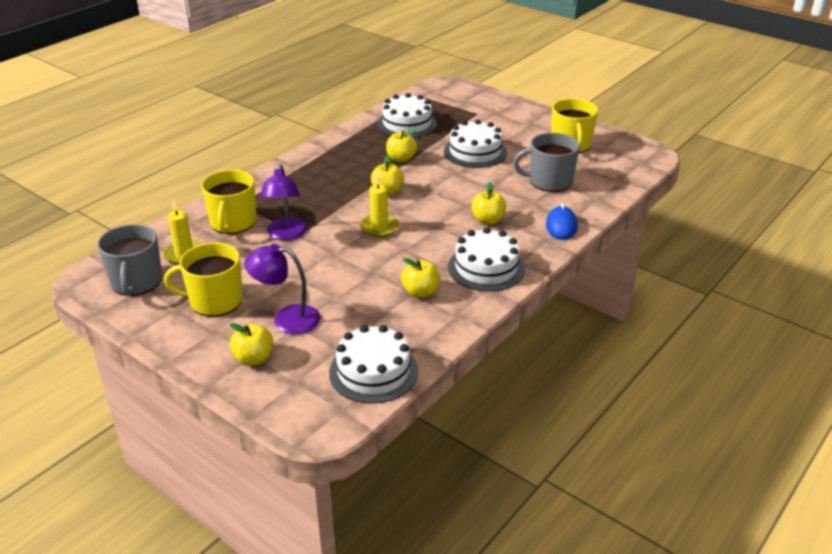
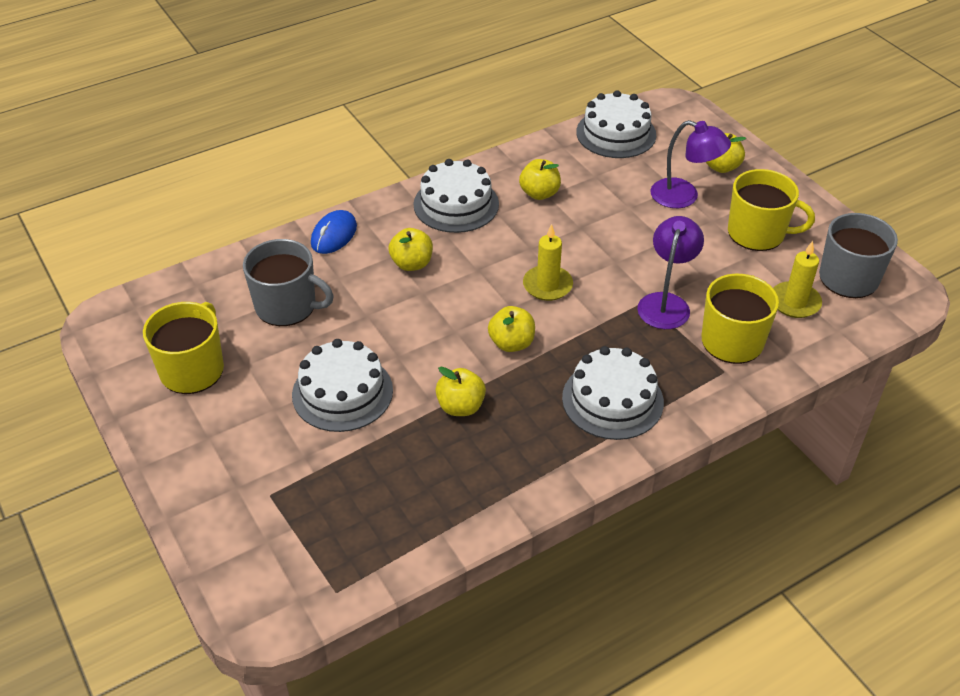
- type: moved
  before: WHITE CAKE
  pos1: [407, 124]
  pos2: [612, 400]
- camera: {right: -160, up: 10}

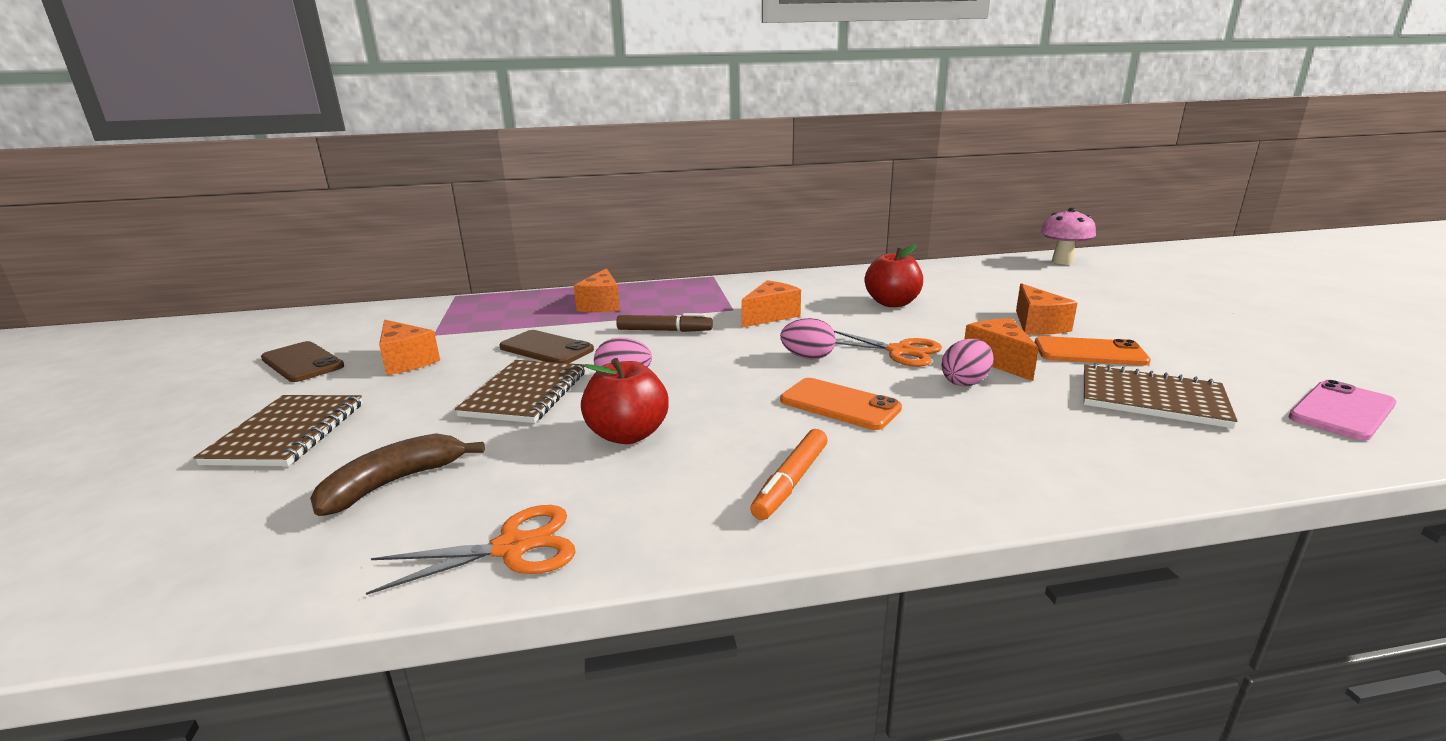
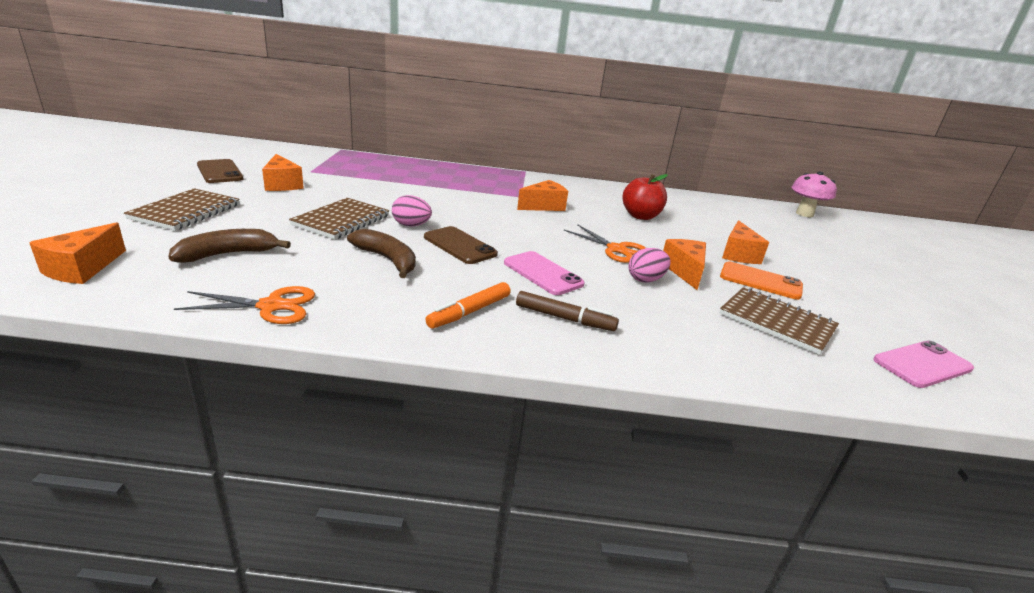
- type: removed
  before: PINK EGG
  pos1: [808, 357]
- type: moved
  before: BROWN PHONE
  pos1: [546, 349]
  pos2: [459, 246]
- type: moved
  before: ORANGE CHEESE
  pos1: [601, 305]
  pos2: [82, 269]
- type: moved
  before: BROWN MARKER
  pos1: [664, 330]
  pos2: [564, 318]
- type: replaced
  before: RED APPLE
  after: BROWN BANANA
  pos1: [627, 435]
  pos2: [387, 260]
- type: recoloured
  before: ORANGE PHONE
  after: PINK PHONE
  pos1: [839, 404]
  pos2: [543, 273]
- camera: {right: 10, up: 5}

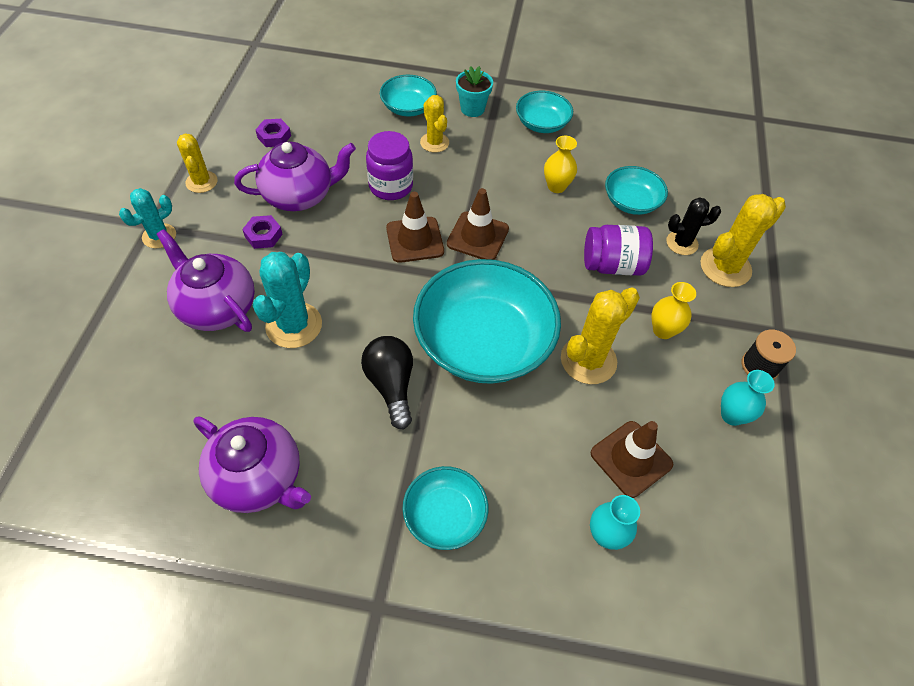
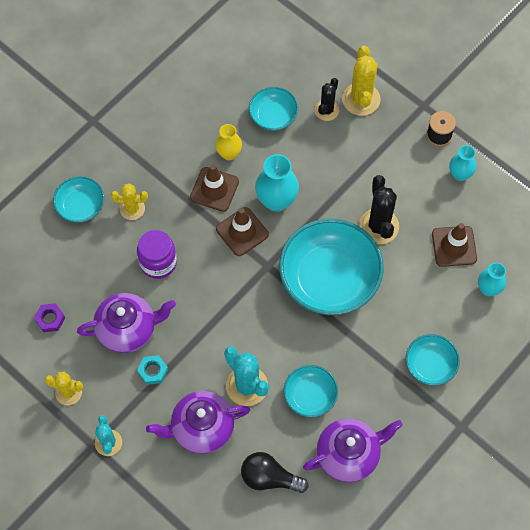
- type: removed
  before: TURQUOISE FLOWER POT
  pos1: [472, 109]
- type: removed
  before: PURPLE JAR
  pos1: [612, 265]
- type: removed
  before: YELLOW VASE
  pos1: [663, 330]
- type: added
  after: TURQUOISE VASE
  pos2: [276, 201]
- type: moved
  before: BLACK LIGHT BULB
  pos1: [391, 385]
  pos2: [269, 478]
- type: moved
  before: BROWN TRAFFIC CONE
  pos1: [415, 240]
  pos2: [214, 189]
- type: moved
  before: TURQUOISE BOWL
  pos1: [542, 124]
  pos2: [310, 395]
- type: recoloured
  before: PURPLE NUT
  after: TURQUOISE NUT
  pos1: [263, 235]
  pos2: [152, 371]
- type: recoloured
  before: YELLOW CACTUS
  after: BLACK CACTUS
  pos1: [588, 360]
  pos2: [378, 226]
- type: turned
  before: PURPLE TEAPOT
  pos1: [299, 196]
  pos2: [128, 329]
  turn: 60
- camera: {right: -55, up: 10}

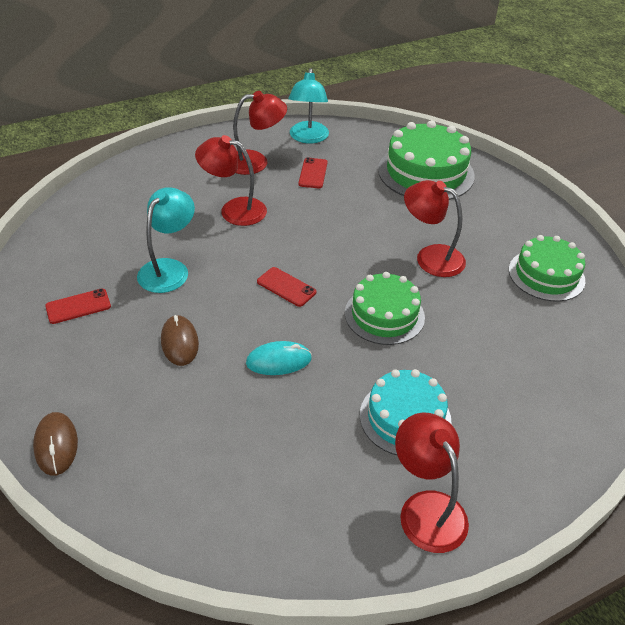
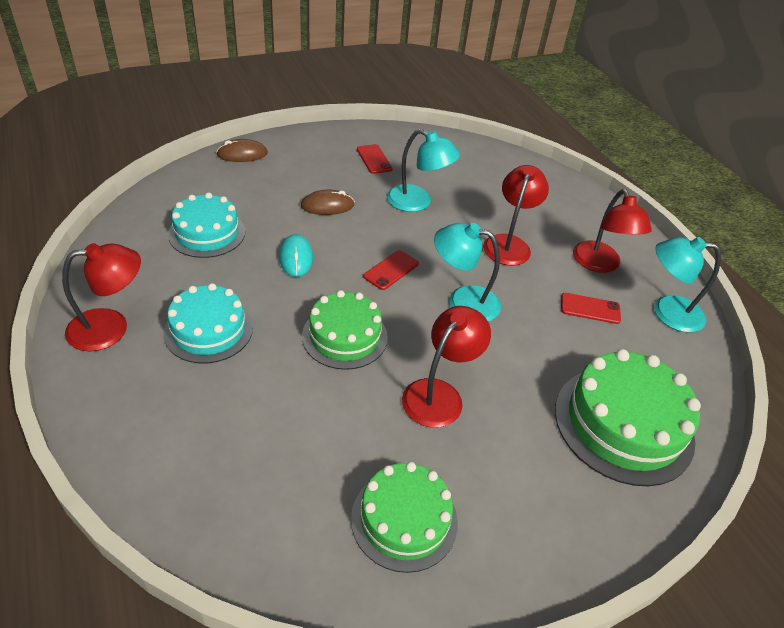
- type: added
  after: TURQUOISE CAKE
  pos2: [207, 233]
- type: added
  after: TURQUOISE LAMP
  pos2: [462, 301]
- camera: {right: 90, up: 0}

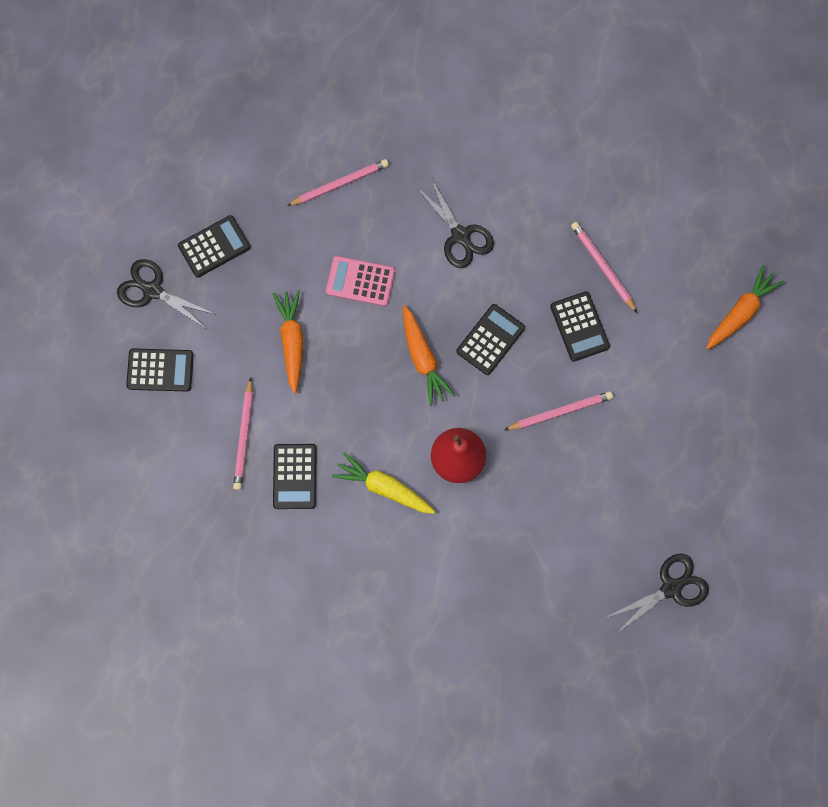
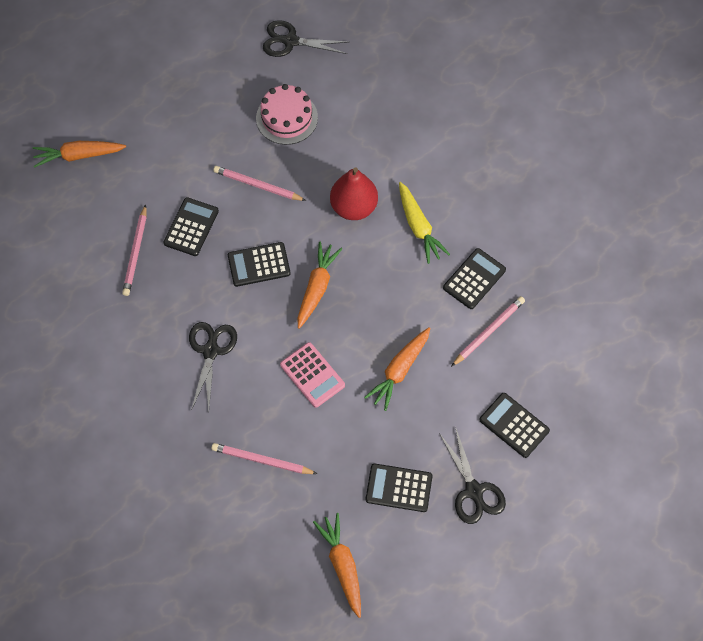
- type: added
  after: PINK CAKE
  pos2: [287, 118]
- type: added
  after: ORANGE CARROT
  pos2: [342, 566]
- camera: {right: -140, up: -10}

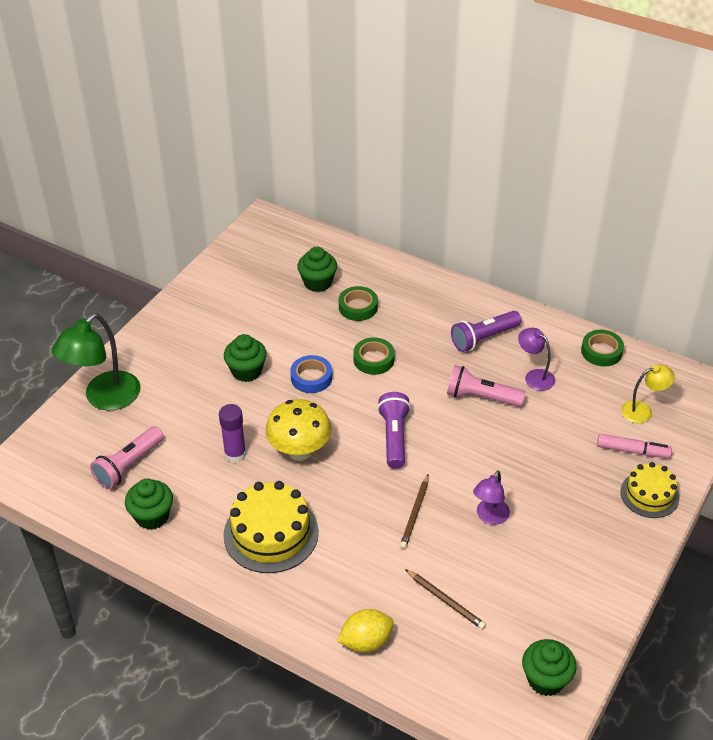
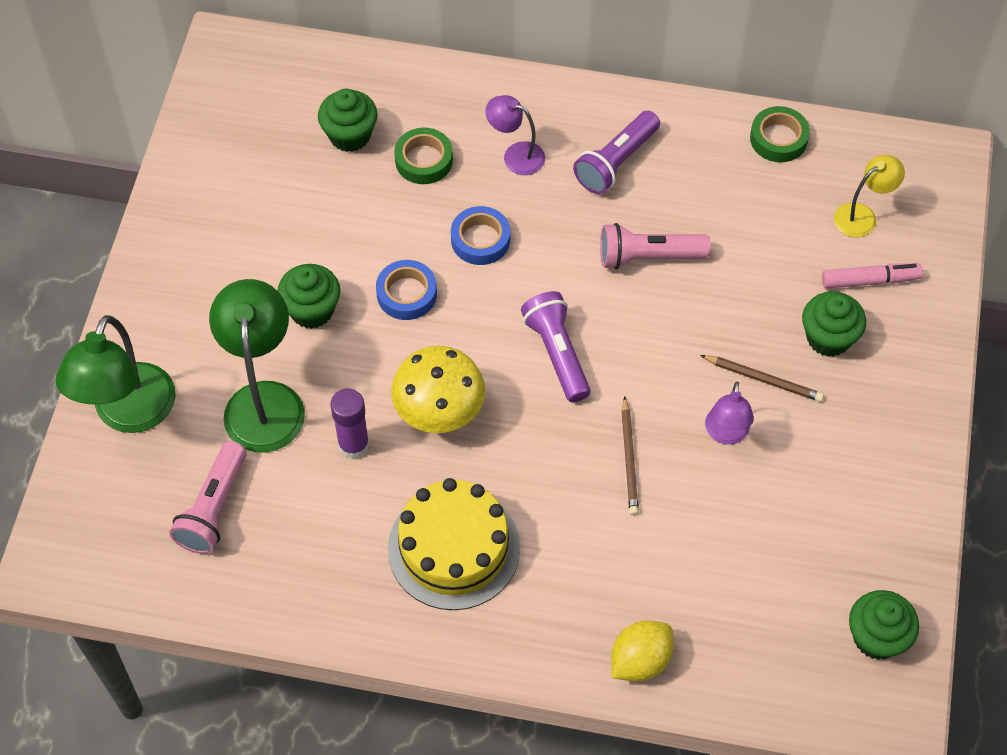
- type: removed
  before: YELLOW CAKE
  pos1: [649, 494]
- type: added
  after: GREEN LAMP
  pos2: [264, 400]
- type: moved
  before: GREEN CUPCAKE
  pos1: [152, 516]
  pos2: [828, 338]
- type: moved
  before: BROWN PENCIL
  pos1: [445, 600]
  pos2: [763, 379]
- type: moved
  before: PURPLE LAMP
  pos1: [534, 376]
  pos2: [515, 155]
- type: recoloured
  before: GREEN TAPE
  after: BLUE TAPE
  pos1: [373, 359]
  pos2: [480, 240]
- camera: {right: -20, up: 15}

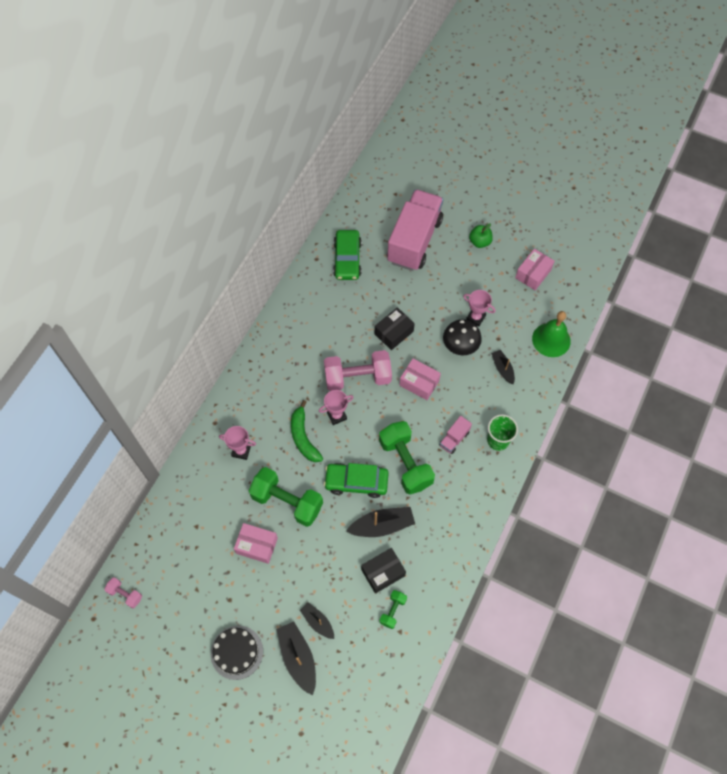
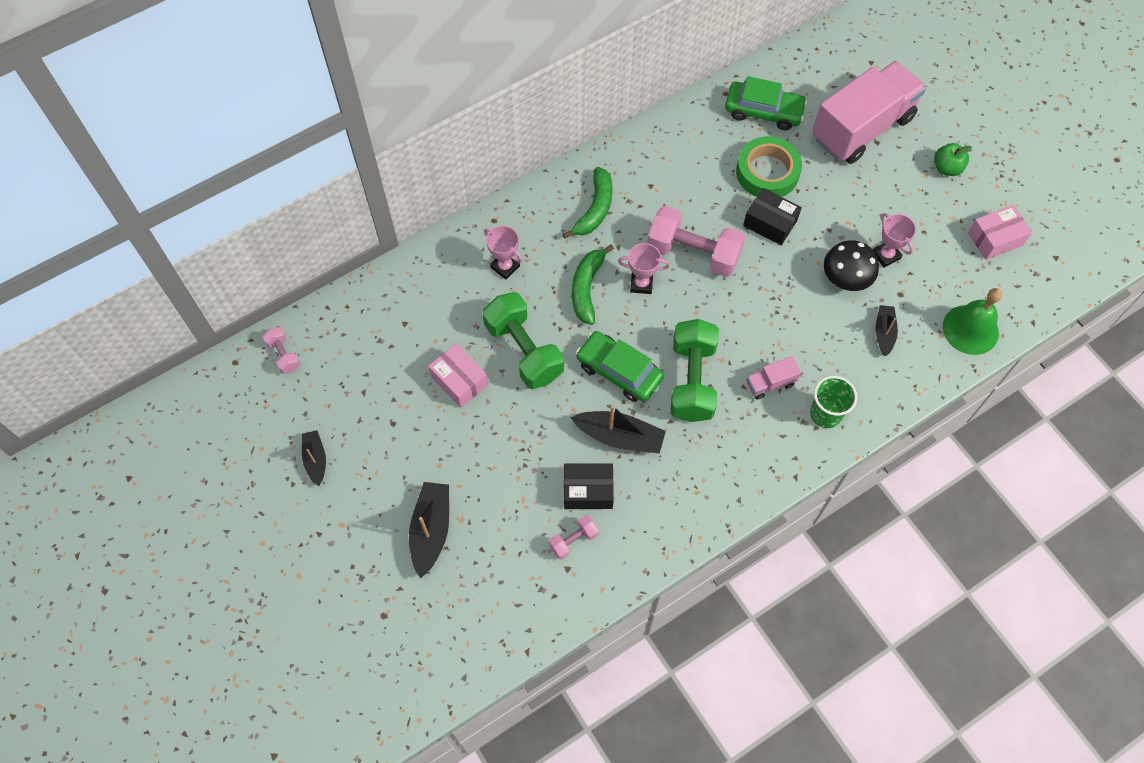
- type: removed
  before: BLACK CAKE
  pos1: [236, 652]
- type: removed
  before: PINK BOX
  pos1: [419, 383]
- type: added
  after: GREEN BANANA
  pos2: [595, 209]
- type: added
  after: GREEN TAPE
  pos2: [767, 172]
- type: moved
  before: BLACK BOAT
  pos1: [317, 622]
  pos2: [315, 459]
- type: recoloured
  before: GREEN DUMBBELL
  after: PINK DUMBBELL
  pos1: [393, 611]
  pos2: [573, 540]
- type: turned
  before: GREEN CAR
  pos1: [347, 259]
  pos2: [763, 111]
  turn: -105
- type: turned
  before: BLACK BOX
  pos1: [394, 333]
  pos2: [770, 223]
  turn: 45
- camera: {right: 30, up: 0}

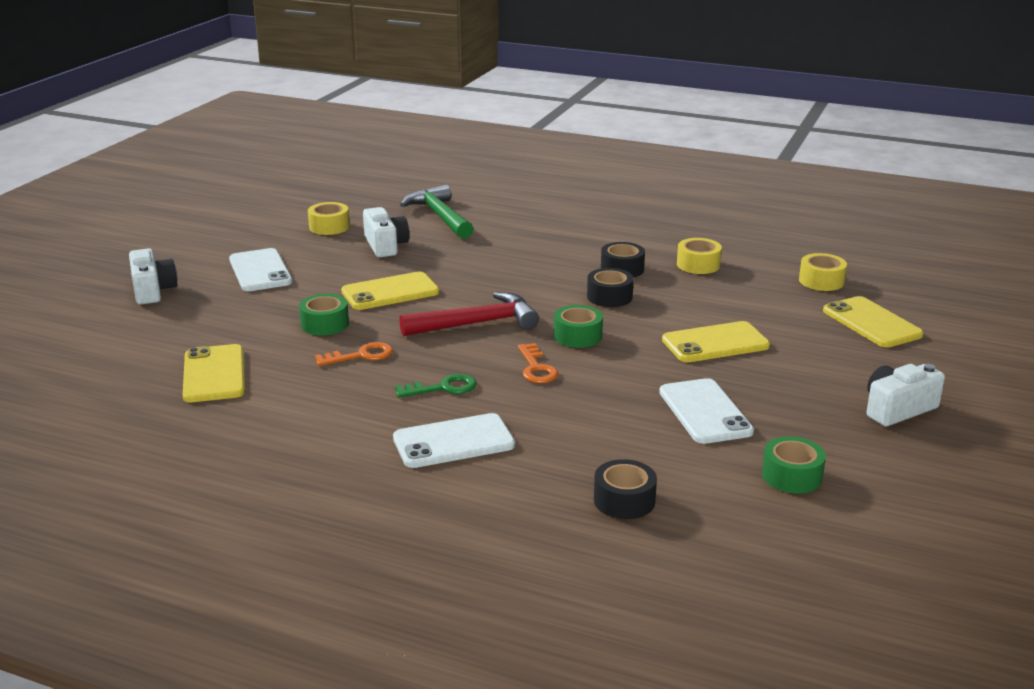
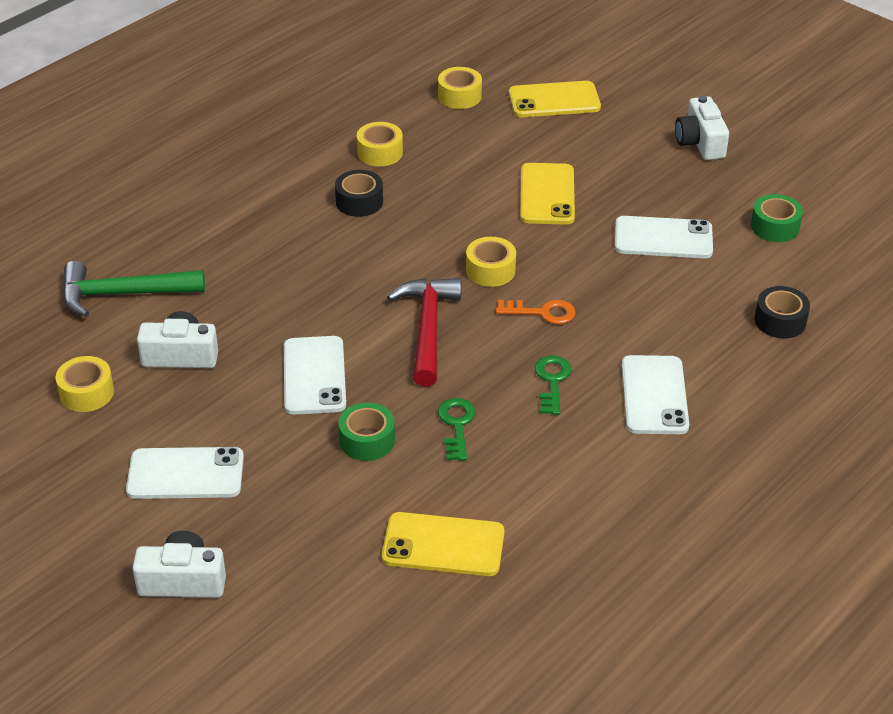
- type: removed
  before: BLACK TAPE
  pos1: [609, 297]
- type: recoloured
  before: ORANGE KEY
  after: GREEN KEY
  pos1: [361, 355]
  pos2: [456, 425]
- type: recoloured
  before: YELLOW PHONE
  after: WHITE PHONE
  pos1: [390, 292]
  pos2: [314, 376]
- type: recoloured
  before: GREEN TAPE
  after: YELLOW TAPE
  pos1: [577, 336]
  pos2: [490, 270]
- camera: {right: -70, up: 15}

